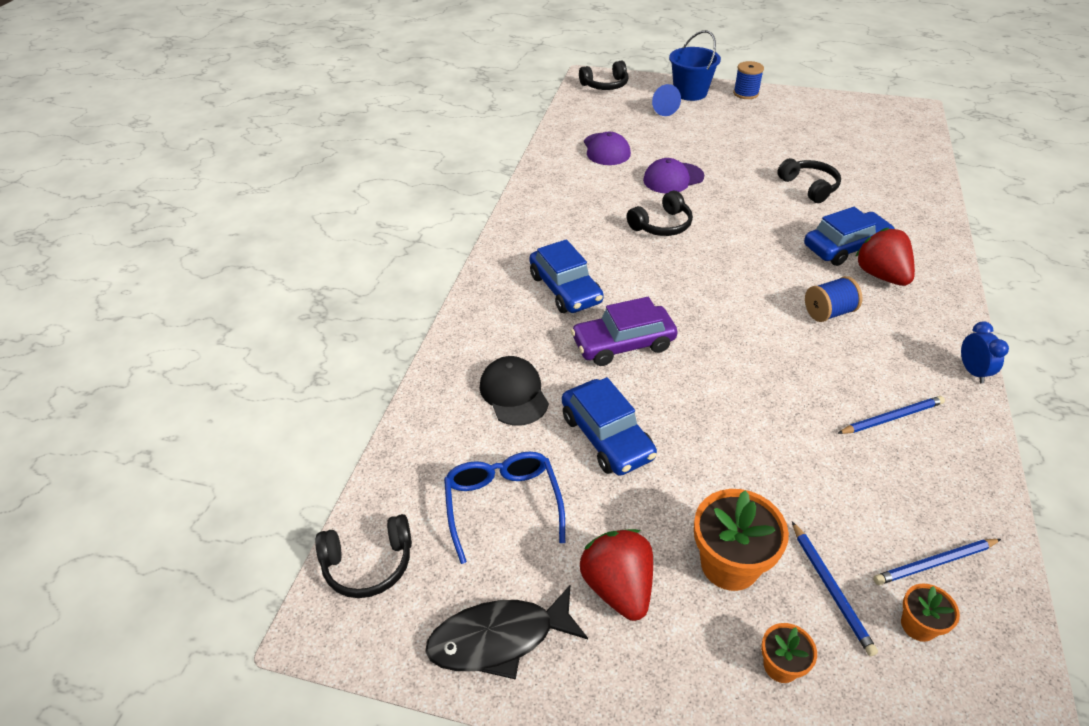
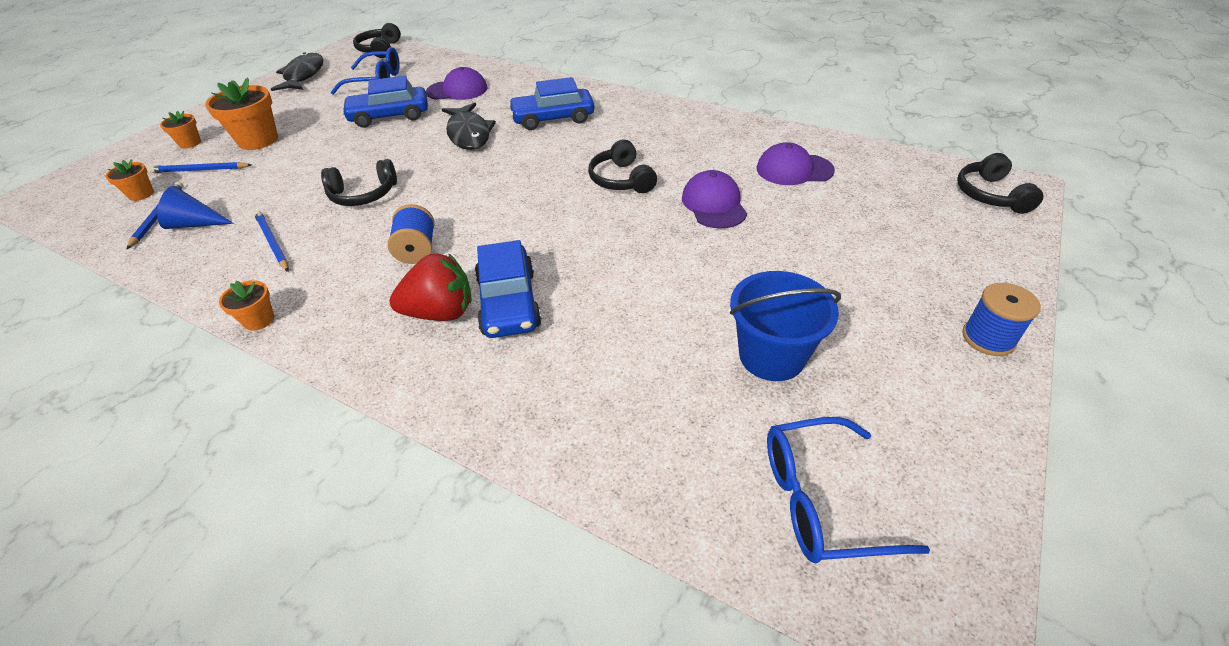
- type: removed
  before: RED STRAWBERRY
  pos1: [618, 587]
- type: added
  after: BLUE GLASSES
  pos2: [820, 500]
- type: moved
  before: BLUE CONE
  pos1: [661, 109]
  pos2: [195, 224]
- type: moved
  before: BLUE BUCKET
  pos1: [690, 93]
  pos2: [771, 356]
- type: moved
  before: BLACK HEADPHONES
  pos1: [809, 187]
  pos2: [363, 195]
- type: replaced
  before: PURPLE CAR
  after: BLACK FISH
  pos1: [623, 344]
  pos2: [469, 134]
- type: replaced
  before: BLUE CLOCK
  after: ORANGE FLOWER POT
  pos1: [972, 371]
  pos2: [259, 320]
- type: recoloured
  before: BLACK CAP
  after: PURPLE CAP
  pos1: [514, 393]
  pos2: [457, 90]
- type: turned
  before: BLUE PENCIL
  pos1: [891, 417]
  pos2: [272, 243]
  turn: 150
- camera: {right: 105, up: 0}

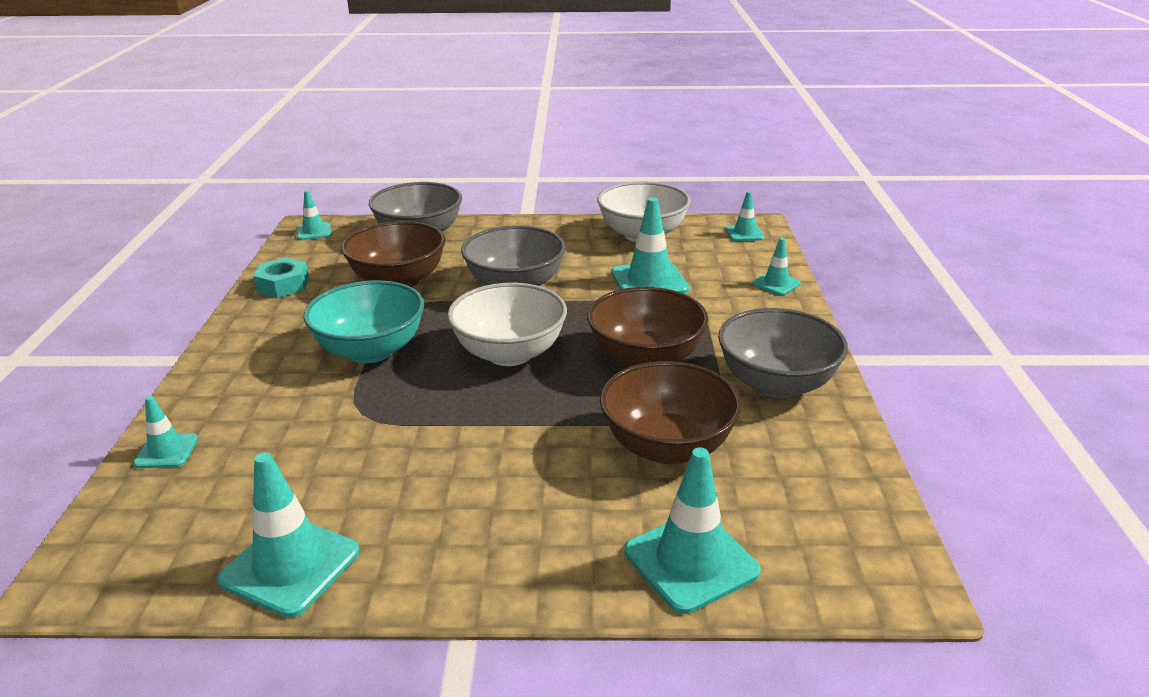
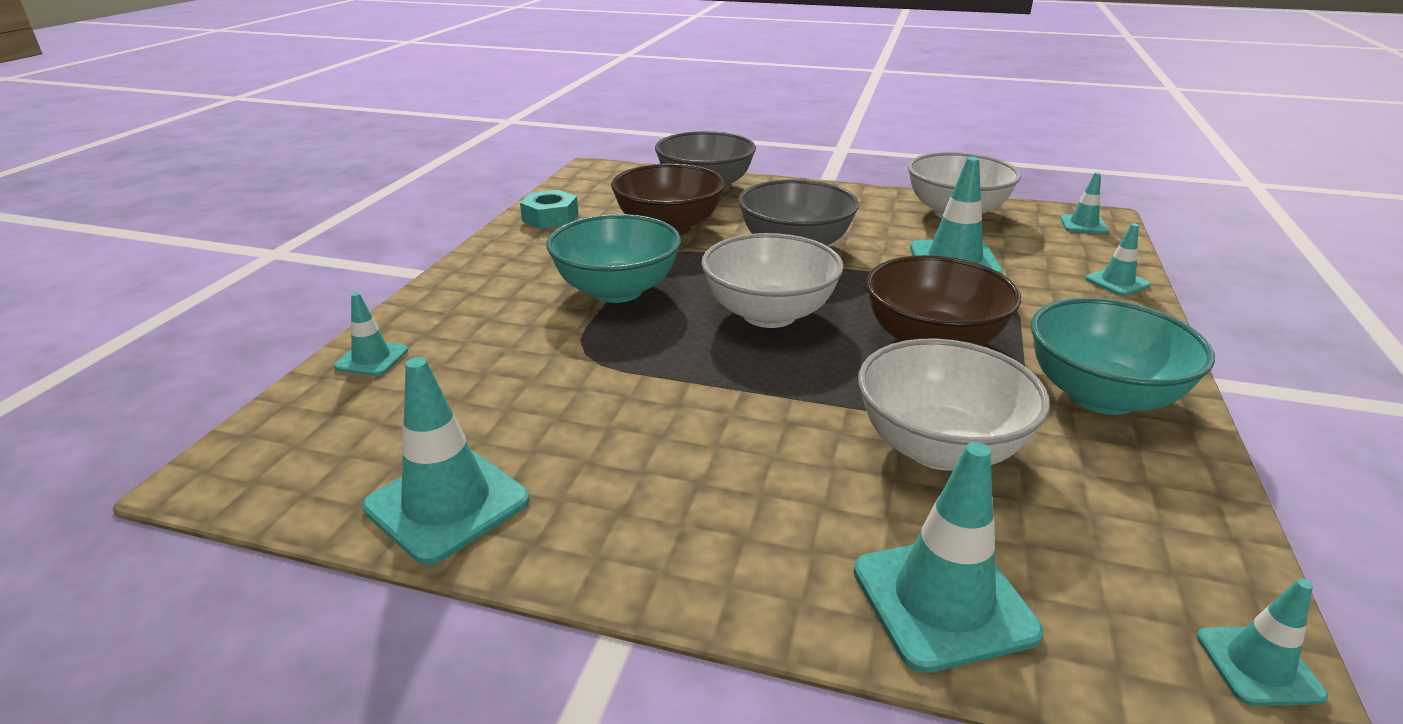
- type: moved
  before: TURQUOISE TRAFFIC CONE
  pos1: [314, 232]
  pos2: [1258, 666]
- type: recoloured
  before: BROWN BOWL
  after: WHITE BOWL
  pos1: [667, 446]
  pos2: [939, 448]
- type: recoloured
  before: GREY BOWL
  after: TURQUOISE BOWL
  pos1: [776, 384]
  pos2: [1101, 396]
- camera: {right: 15, up: 0}

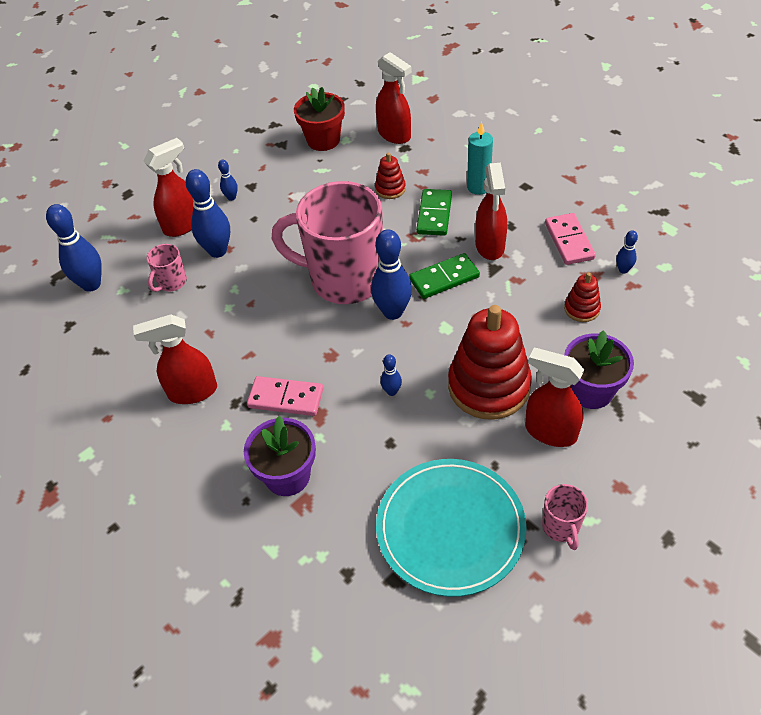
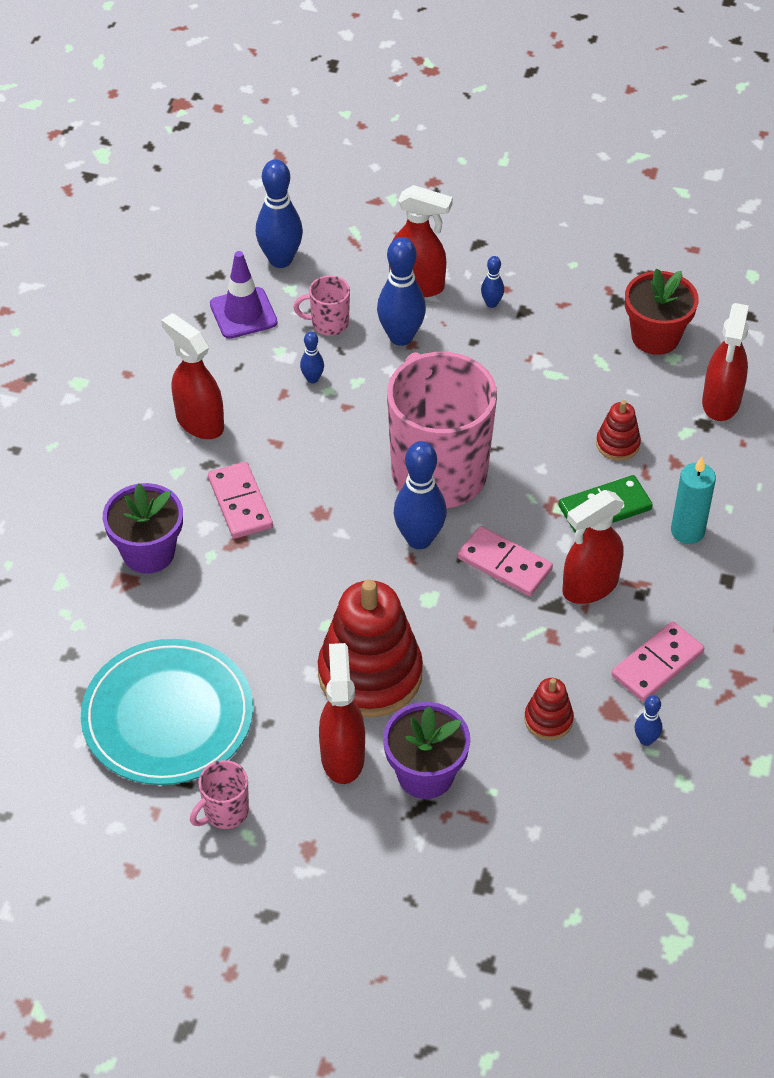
- type: added
  after: PURPLE TRAFFIC CONE
  pos2: [243, 313]
- type: moved
  before: BLUE BOWLING PIN
  pos1: [392, 391]
  pos2: [312, 379]
- type: recoloured
  before: GREEN DOMINO
  after: PINK DOMINO
  pos1: [444, 278]
  pos2: [504, 564]
- camera: {right: 55, up: 0}

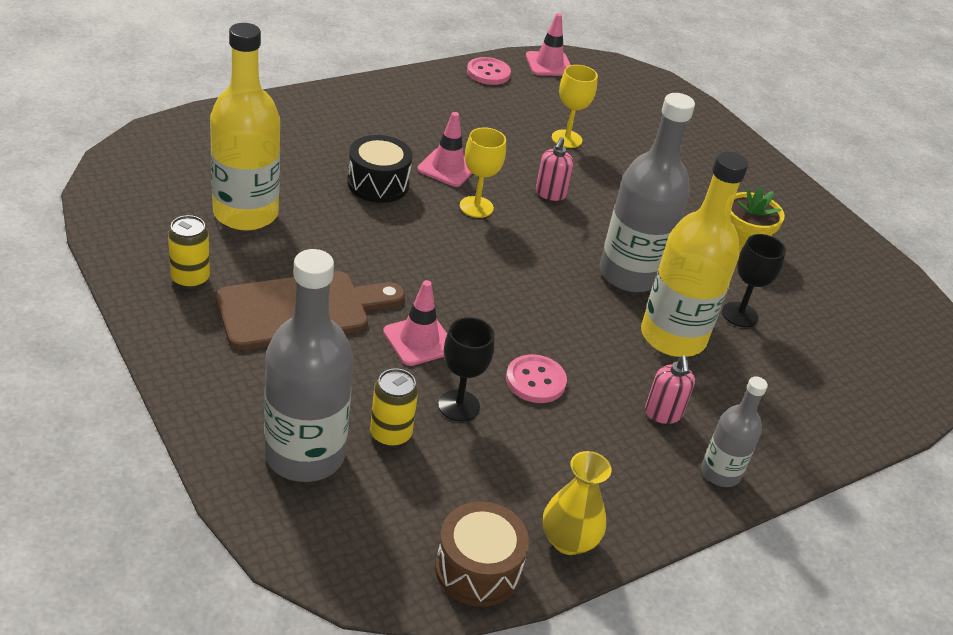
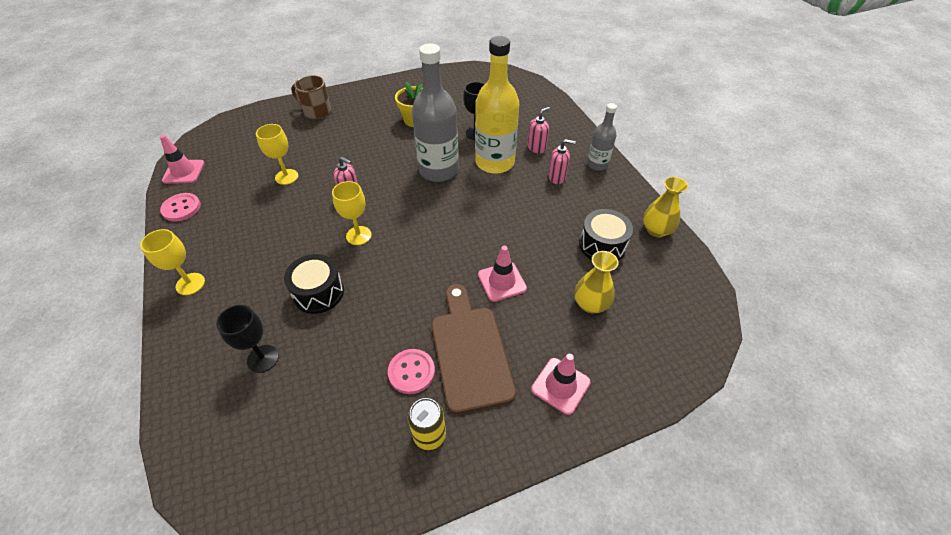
- type: removed
  before: YELLOW BOTTLE
  pos1: [245, 213]
- type: removed
  before: GREY BOTTLE
  pos1: [305, 455]
- type: removed
  before: BROWN DRUM
  pos1: [478, 569]
- type: added
  after: YELLOW GOBLET
  pos2: [190, 284]
- type: added
  after: BROWN MUG
  pos2: [316, 112]
- type: added
  after: PINK SOAP DISPENSER
  pos2: [536, 148]
- type: added
  after: BLACK DRUM
  pos2: [602, 245]
- type: moved
  before: PINK TRAFFIC CONE
  pos1: [447, 168]
  pos2: [560, 385]
- type: moved
  before: BLACK GOBLET
  pos1: [459, 406]
  pos2: [263, 358]
- type: moved
  before: PINK BUTTON
  pos1: [535, 381]
  pos2: [411, 372]
- type: replaced
  before: YELLOW CAN
  after: YELLOW VASE
  pos1: [390, 434]
  pos2: [590, 304]
- camera: {right: -75, up: 10}

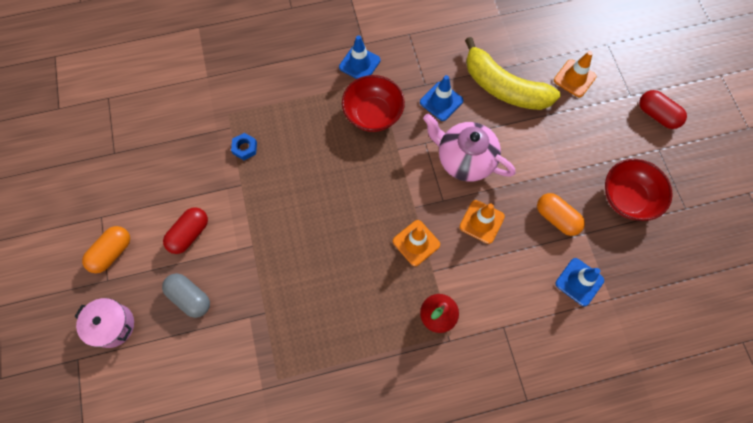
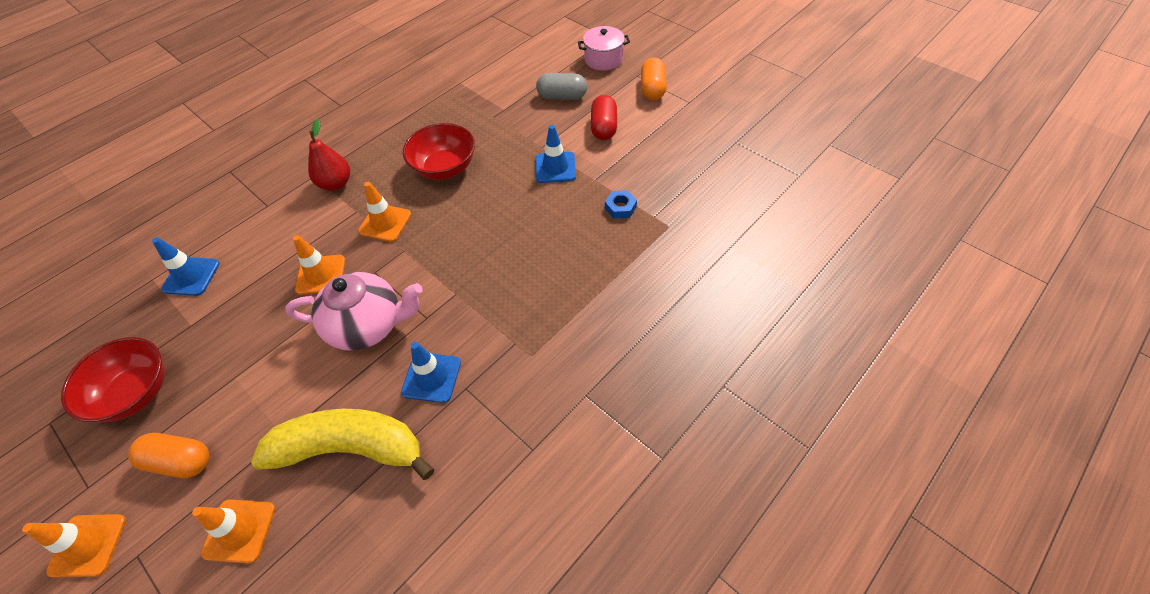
- type: moved
  before: BLUE TRAFFIC CONE
  pos1: [359, 64]
  pos2: [555, 167]
- type: moved
  before: RED BOWL
  pos1: [373, 114]
  pos2: [445, 168]
- type: moved
  before: ORANGE CAPSULE
  pos1: [556, 218]
  pos2: [180, 461]
- type: replaced
  before: RED CAPSULE
  after: ORANGE TRAFFIC CONE
  pos1: [657, 115]
  pos2: [88, 545]
- camera: {right: 150, up: -15}

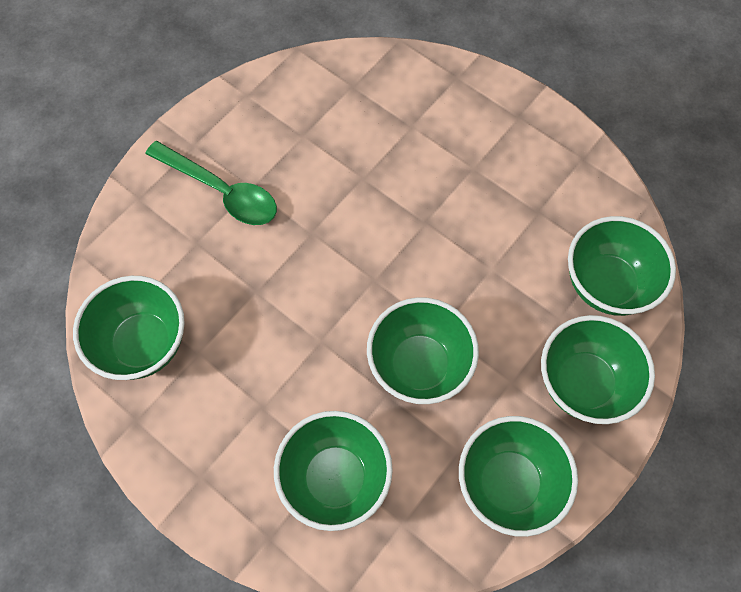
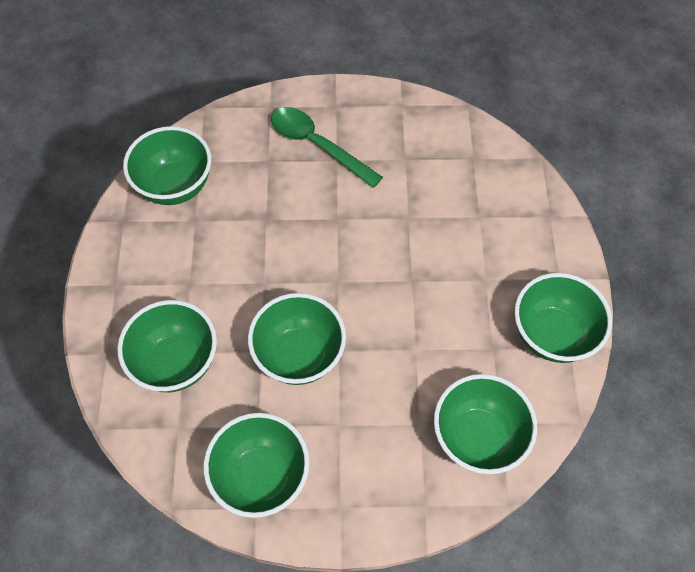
- type: moved
  before: GREEN BOWL
  pos1: [583, 383]
  pos2: [552, 335]
- type: turned
  before: GREEN SPOON
  pos1: [221, 191]
  pos2: [317, 145]
  turn: 135
- camera: {right: 50, up: -5}

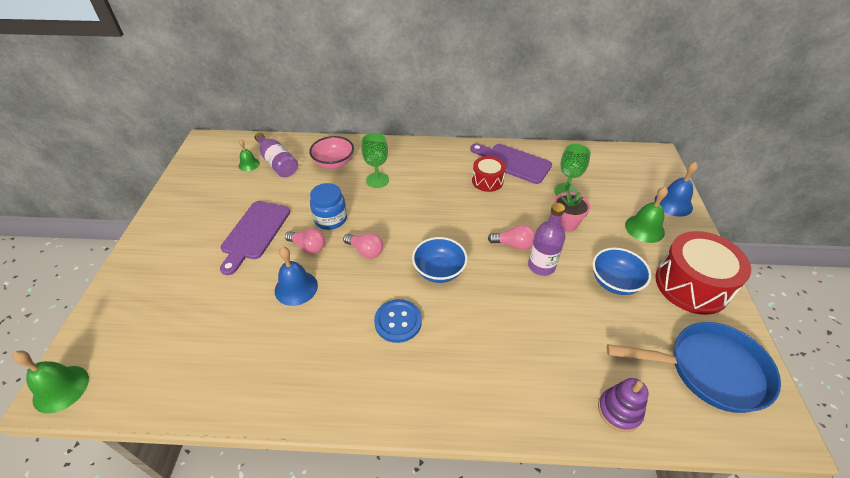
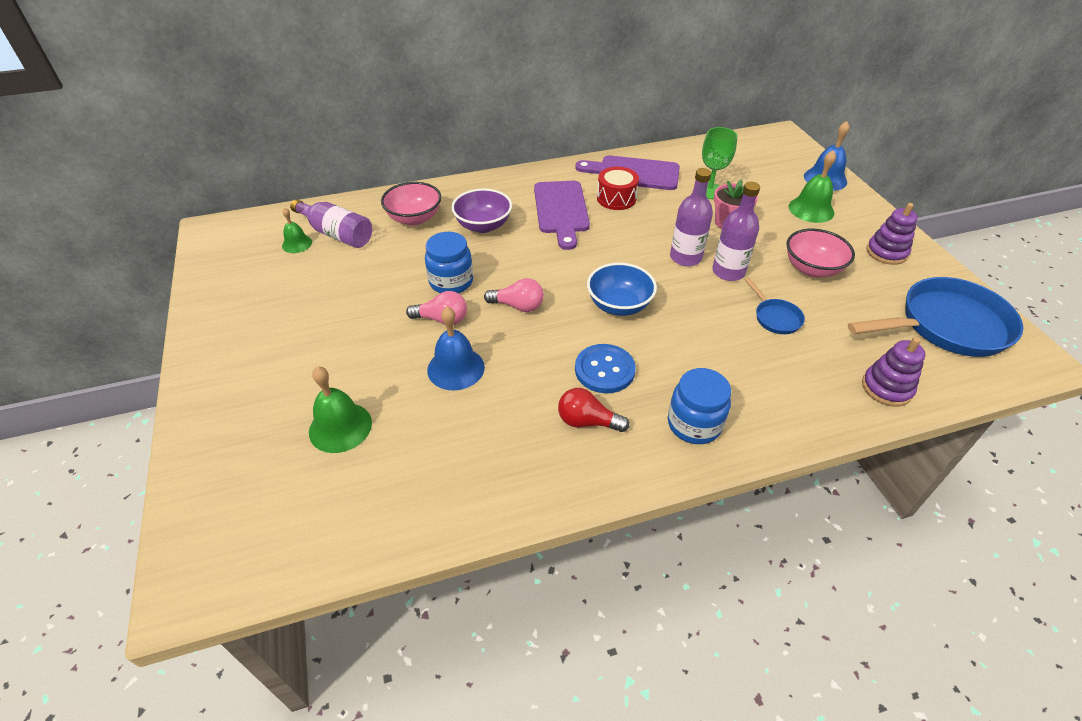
- type: added
  after: RED LIGHT BULB
  pos2: [587, 421]
- type: added
  after: BLUE JAR
  pos2: [694, 424]
- type: added
  after: BLUE PAN
  pos2: [775, 317]
- type: moved
  before: GREEN BELL
  pos1: [61, 388]
  pos2: [340, 427]
- type: moved
  before: PURPLE CUTTING BOARD
  pos1: [254, 233]
  pos2: [561, 210]
- type: replaced
  before: GREEN GOBLET
  after: PURPLE BOWL
  pos1: [377, 180]
  pos2: [483, 225]
- type: replaced
  before: PINK LIGHT BULB
  after: PURPLE BOTTLE
  pos1: [513, 244]
  pos2: [685, 257]
- type: replaced
  before: RED DRUM
  after: PURPLE STACKING TOY
  pos1: [691, 285]
  pos2: [886, 252]
- type: recoloured
  before: BLUE BOWL
  after: PINK BOWL
  pos1: [614, 282]
  pos2: [812, 268]
- camera: {right: -20, up: 0}

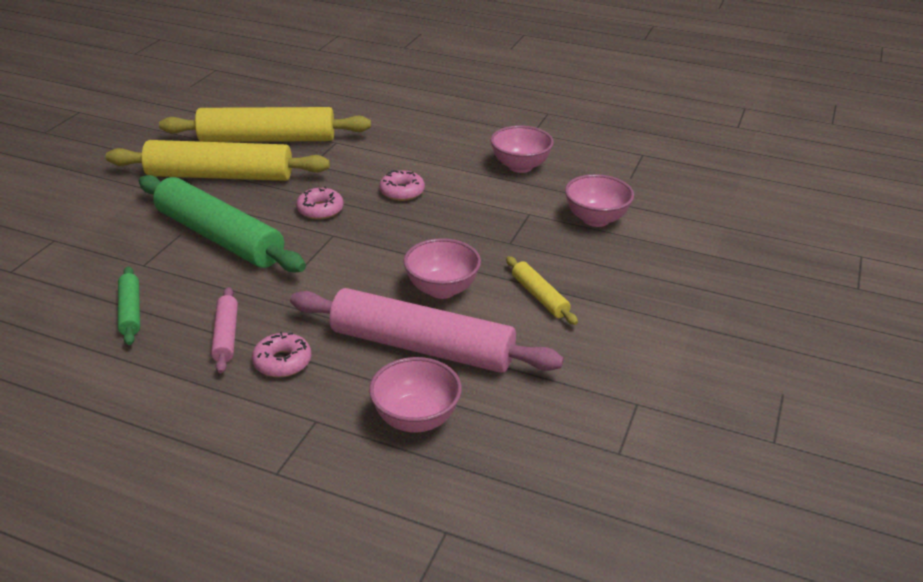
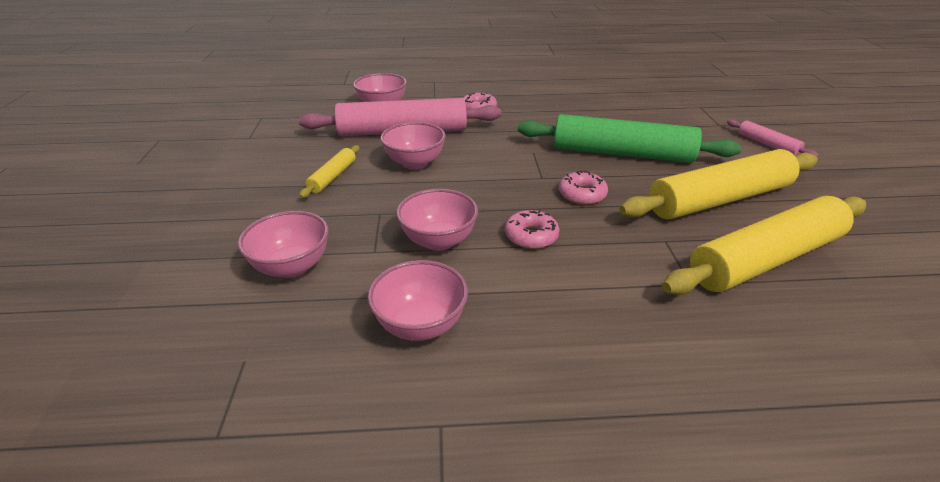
- type: removed
  before: GREEN ROLLING PIN
  pos1: [130, 311]
- type: added
  after: PINK BOWL
  pos2: [438, 241]
- type: moved
  before: PINK ROLLING PIN
  pos1: [226, 336]
  pos2: [767, 144]
- type: turned
  before: YELLOW ROLLING PIN
  pos1: [539, 297]
  pos2: [333, 177]
  turn: 75
- camera: {right: 155, up: 0}

